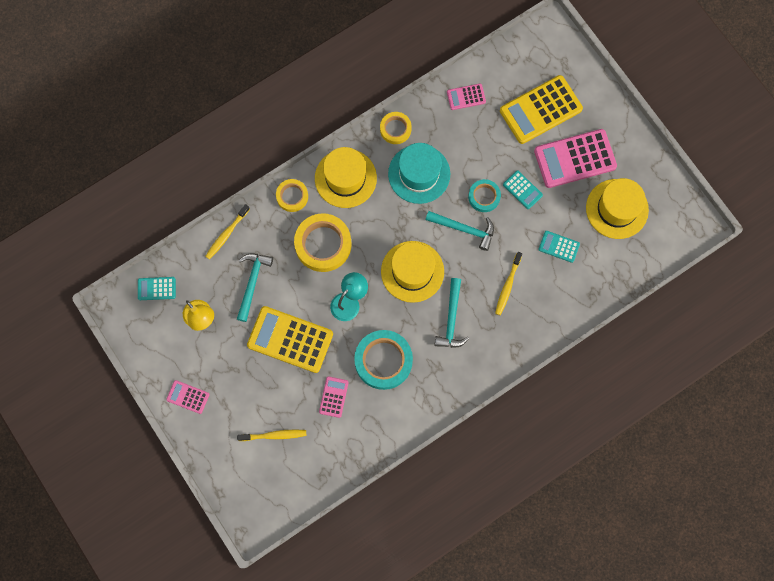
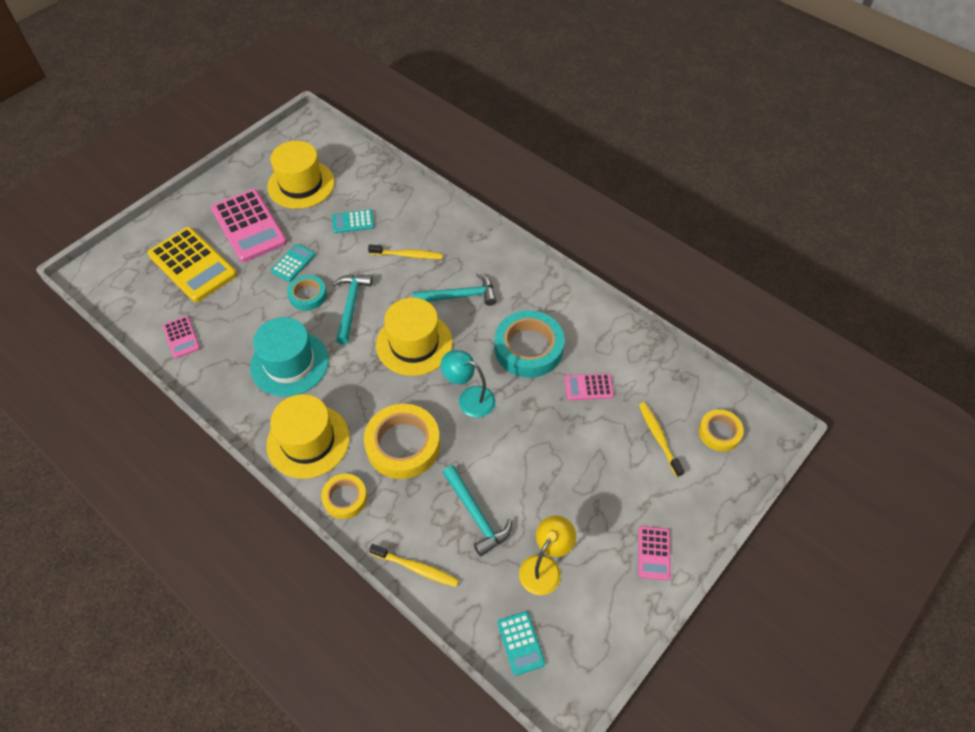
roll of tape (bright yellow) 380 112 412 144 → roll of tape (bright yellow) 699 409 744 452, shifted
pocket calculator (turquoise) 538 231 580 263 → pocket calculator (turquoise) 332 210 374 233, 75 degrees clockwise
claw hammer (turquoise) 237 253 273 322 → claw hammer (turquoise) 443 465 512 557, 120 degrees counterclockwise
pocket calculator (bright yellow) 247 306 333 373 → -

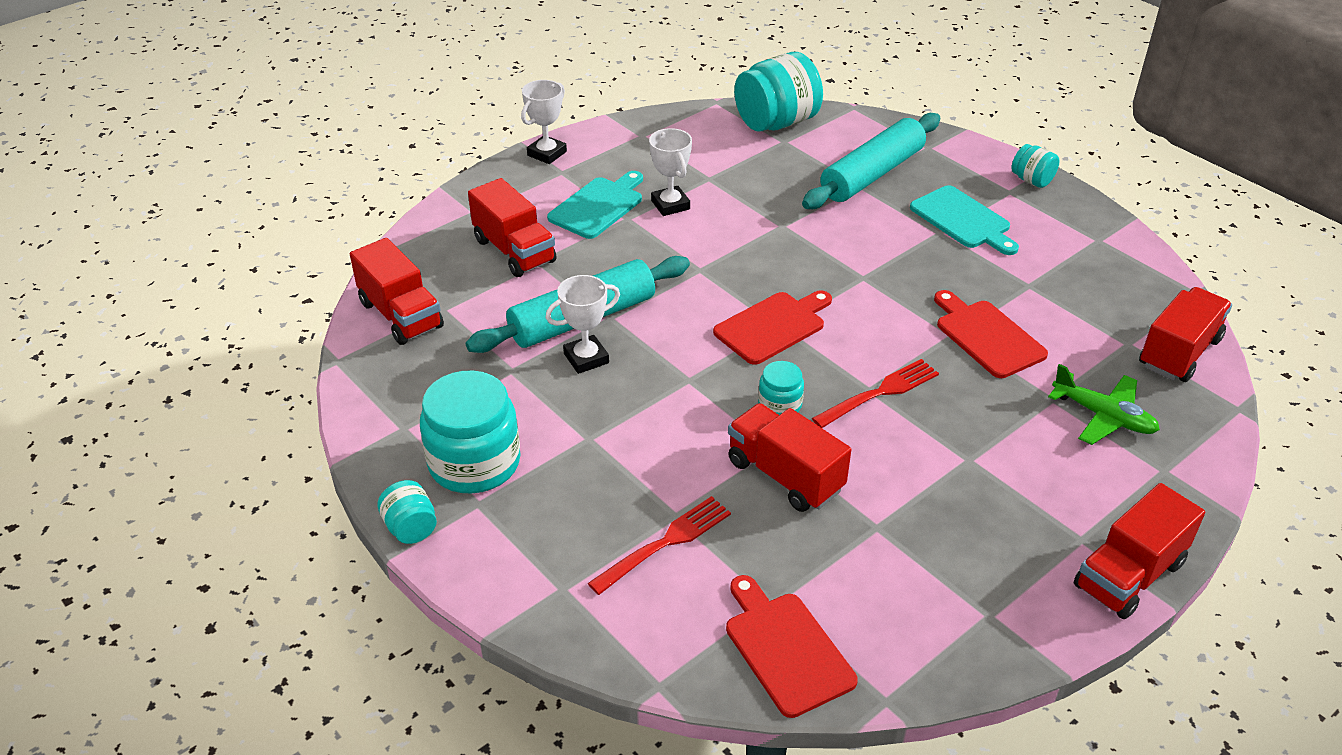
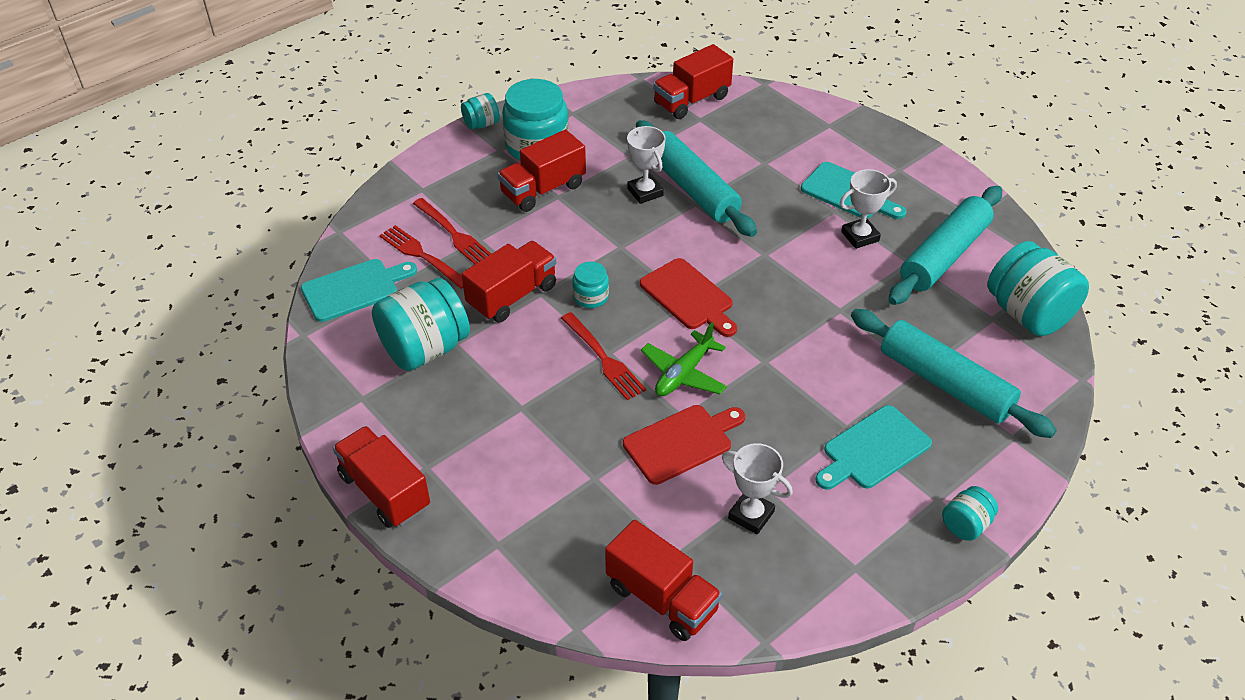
award cup (pure white) 521 80 567 164 → award cup (pure white) 722 443 793 535, shifted
lorry (crimson) 468 178 557 277 → lorry (crimson) 497 130 586 212, shifted
toy plane (emerald) 1048 364 1160 445 → toy plane (emerald) 641 322 727 396, shifted
bread board (crimson) 726 575 858 718 → bread board (turquoise) 301 259 417 322
- → dough roller (turquoise) 888 186 1002 305
- → table fork (crimson) 379 225 463 289
- → jam jar (turquoise) 372 278 470 371

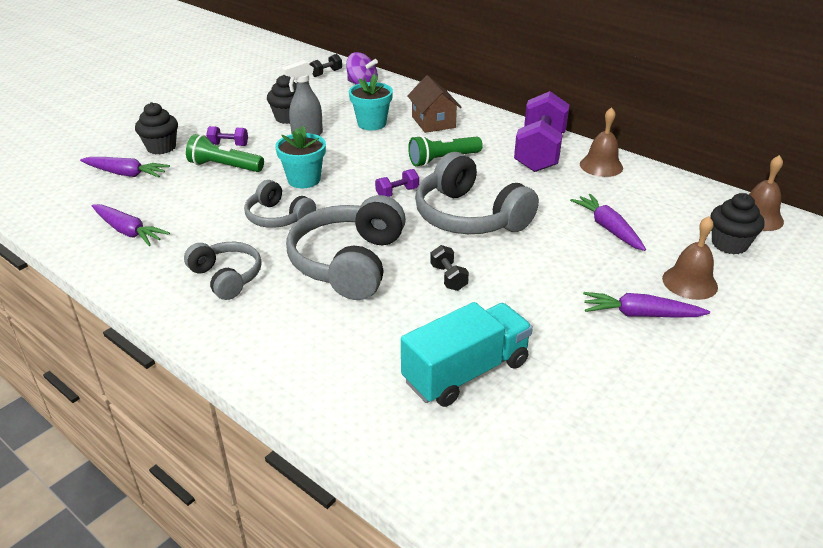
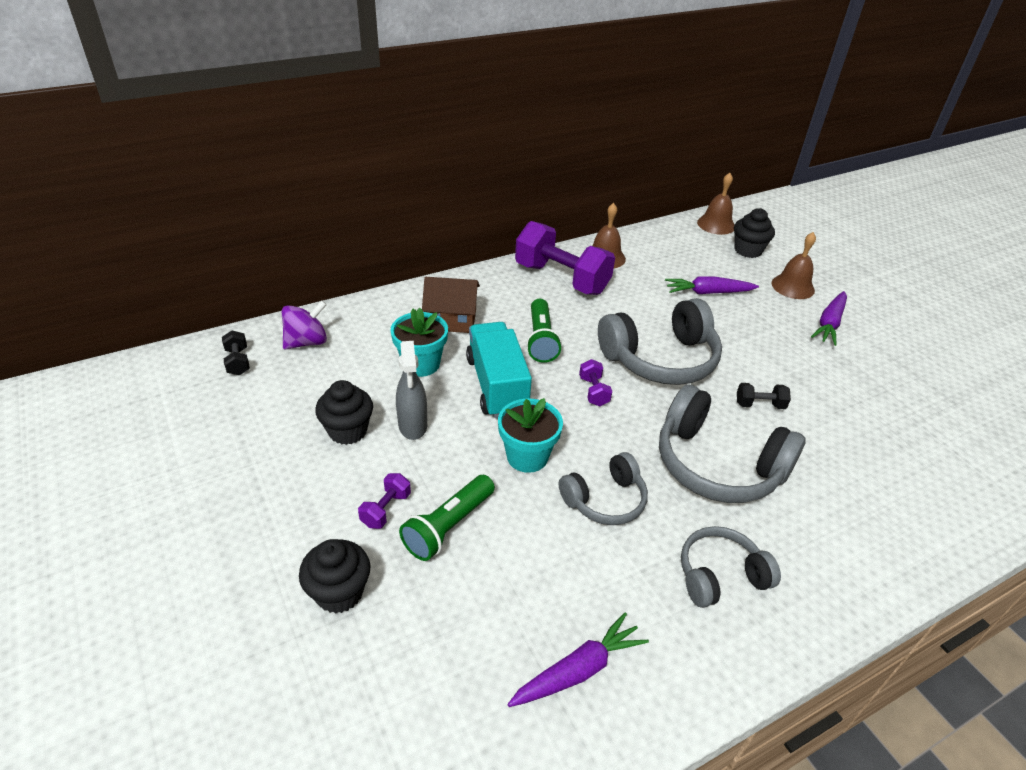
carrot (violet) 80 157 170 178 → -
lorry (turquoise) 401 302 533 407 → lorry (turquoise) 466 322 532 418, shifted

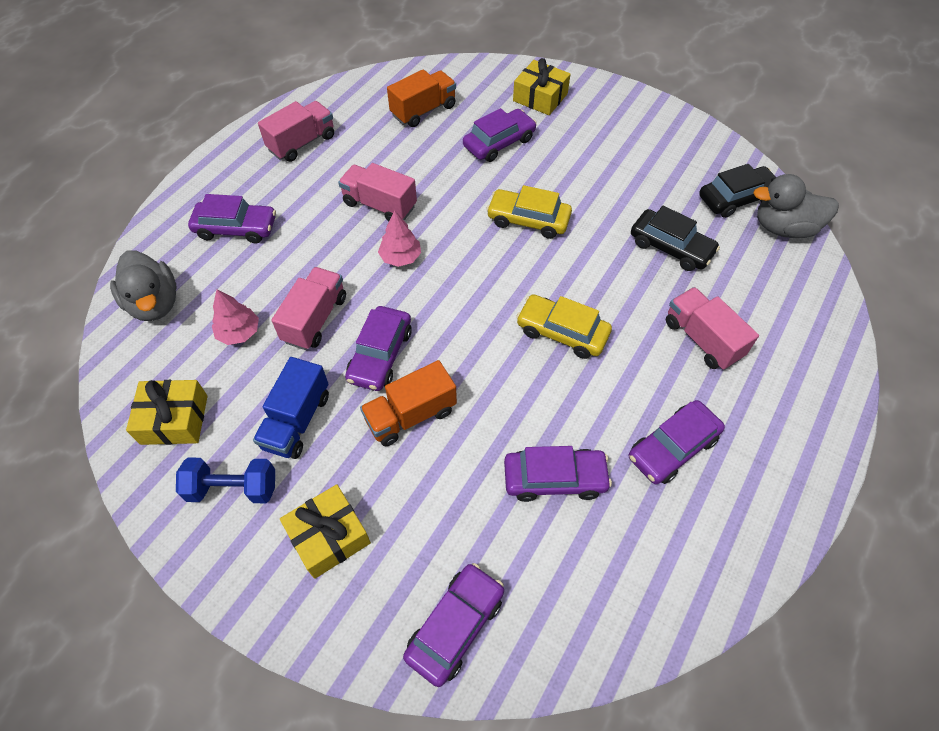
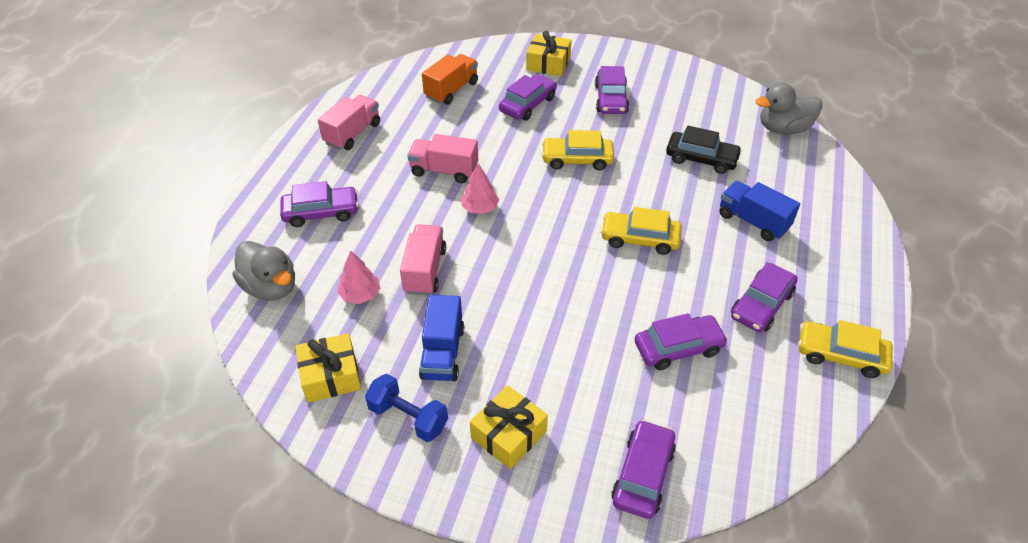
automobile (ebony) 699 164 776 218 → -
lorry (rosy) 666 287 759 370 → lorry (cobalt) 719 181 800 241
automobile (violet) 345 306 412 391 → automobile (violet) 595 66 629 114, shifted
lorry (orange) 360 360 457 446 → -
free weight (cobalt) 176 458 275 503 → free weight (cobalt) 365 374 448 442, 45 degrees clockwise
- → automobile (bright yellow) 798 320 893 378

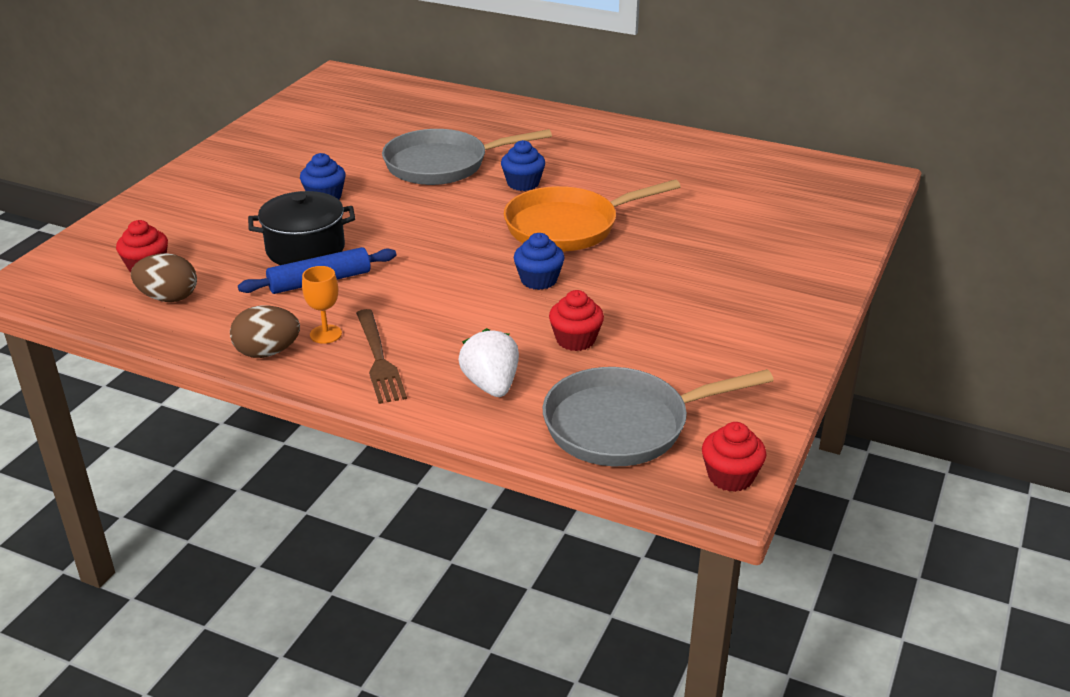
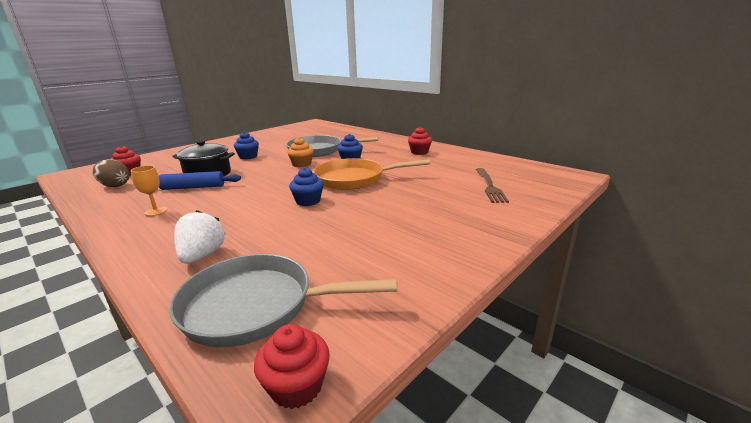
cupcake (crimson) 549 290 604 351 → cupcake (crimson) 408 127 432 155, shifted
toy egg (dark brown) 230 306 300 358 → -
table fork (dark brown) 356 309 407 404 → table fork (dark brown) 476 168 509 203, shifted
- → cupcake (orange) 287 137 313 167

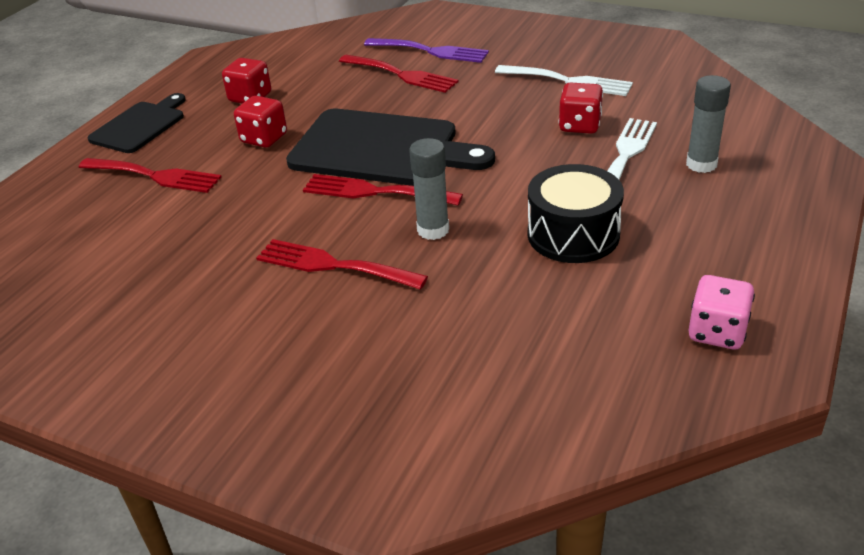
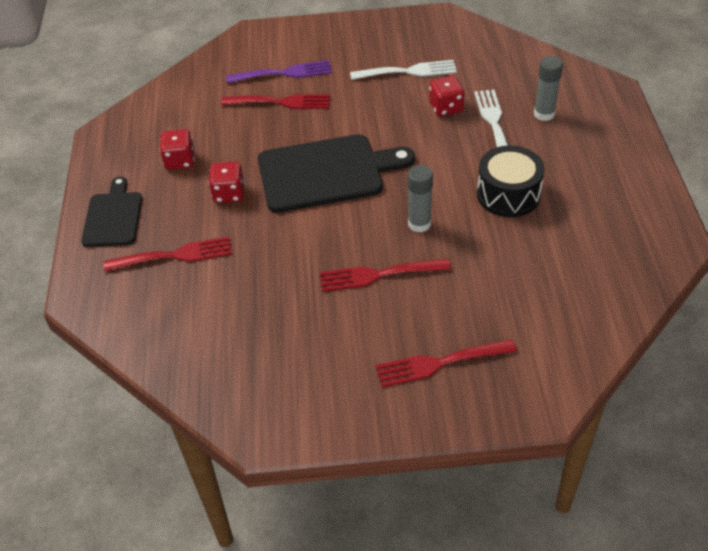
table fork (crimson) 303 174 463 205 → table fork (crimson) 376 339 517 387, shifted
die (rosy) 688 275 755 349 → -

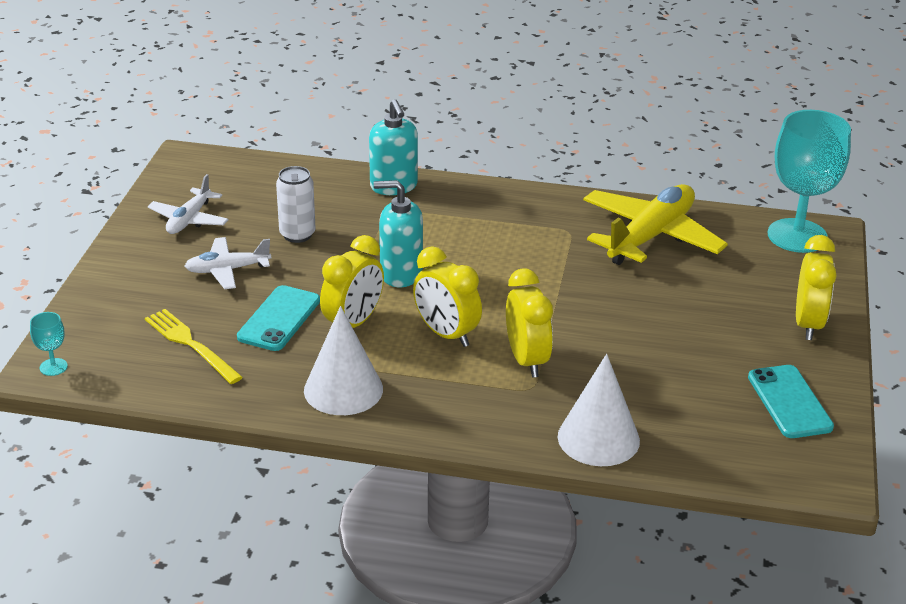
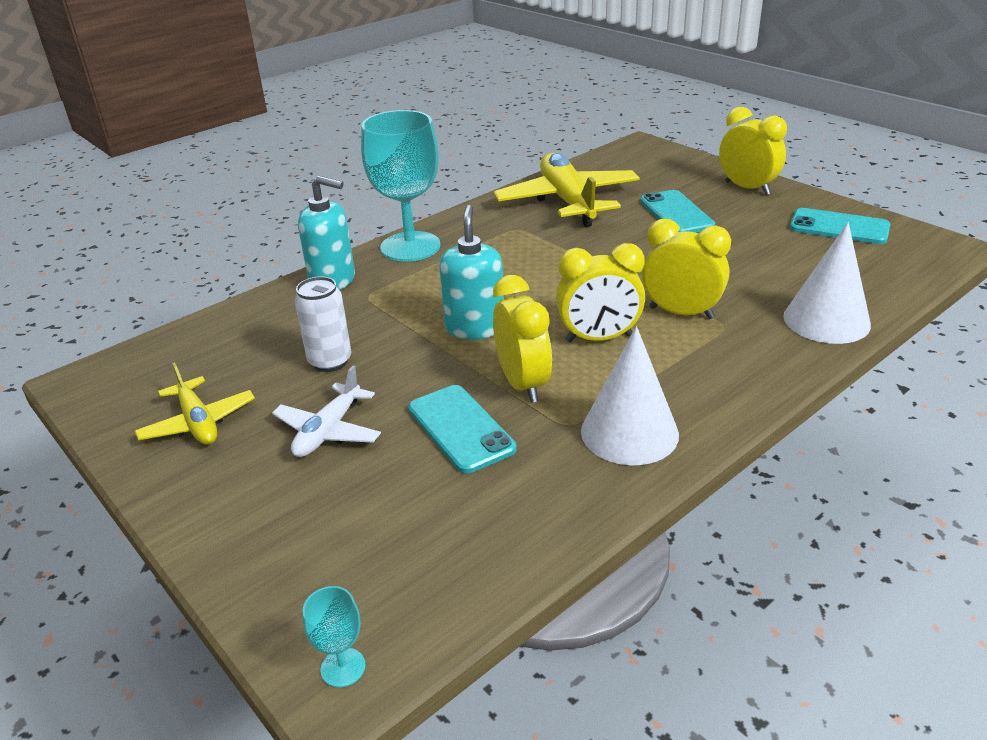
goblet (turquoise) 768 110 851 253 → goblet (turquoise) 361 110 441 262, shifted
toy plane (pure white) 148 174 229 234 → toy plane (bright yellow) 135 362 255 445
soap pump (turquoise) 373 180 423 287 → soap pump (turquoise) 439 205 504 340, 135 degrees clockwise
table fork (bright yellow) 145 309 243 384 → -
- → phone (turquoise) 640 190 715 233

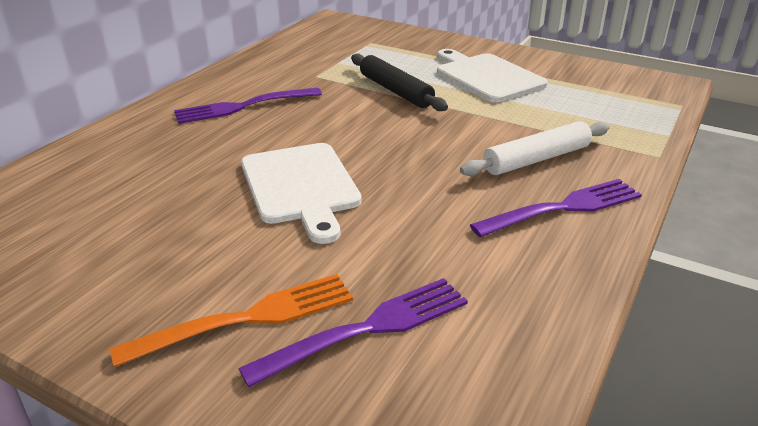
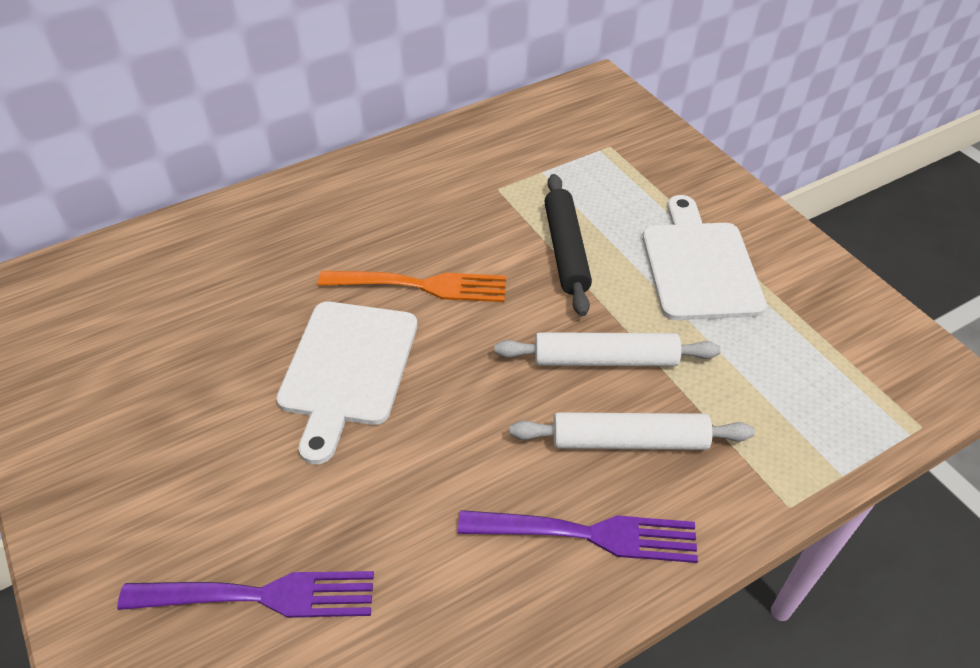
table fork (violet) 174 87 322 124 → -
table fork (orange) 110 274 353 367 → table fork (orange) 318 271 506 302, shifted
- → dough roller (pure white) 495 332 721 366

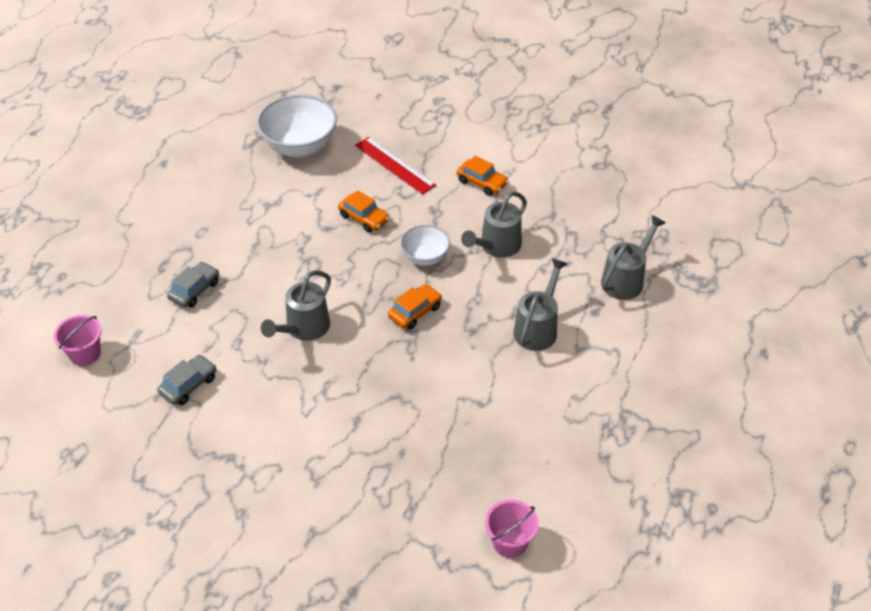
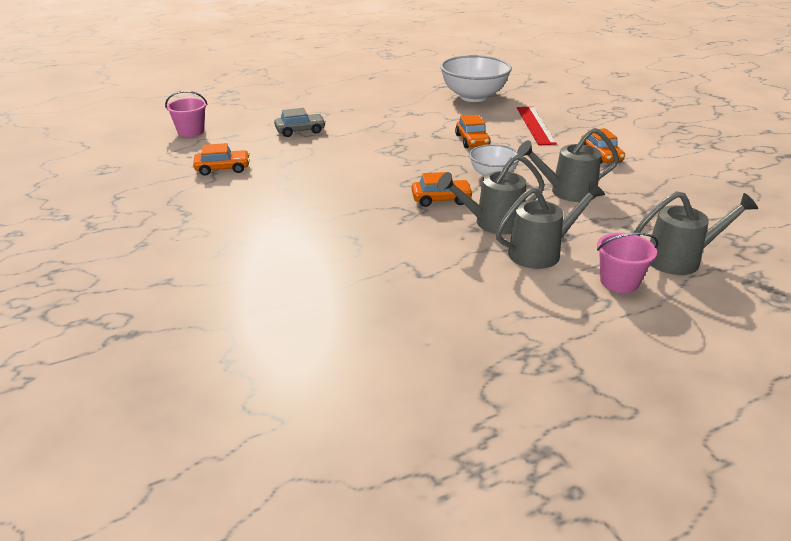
sprinkling can (grey) 261 270 331 341 → sprinkling can (grey) 437 154 545 234, shifted
automobile (grey) 157 355 216 405 → automobile (orange) 193 143 250 176
pail (rosy) 485 500 539 558 → pail (rosy) 597 233 658 293, shifted

